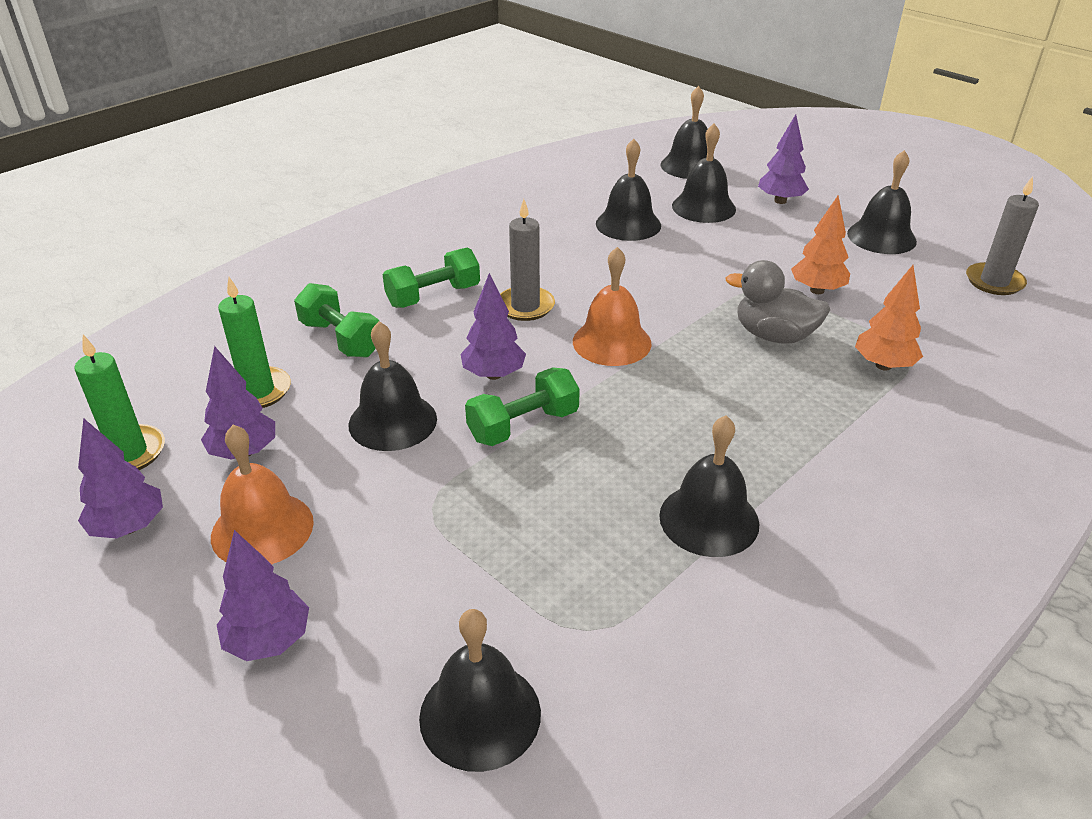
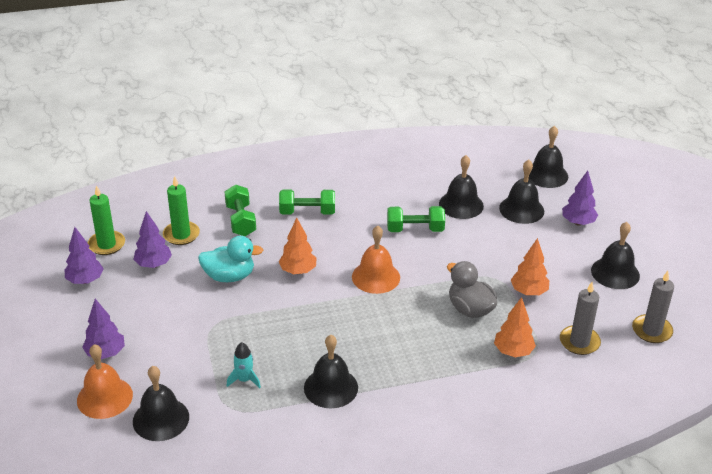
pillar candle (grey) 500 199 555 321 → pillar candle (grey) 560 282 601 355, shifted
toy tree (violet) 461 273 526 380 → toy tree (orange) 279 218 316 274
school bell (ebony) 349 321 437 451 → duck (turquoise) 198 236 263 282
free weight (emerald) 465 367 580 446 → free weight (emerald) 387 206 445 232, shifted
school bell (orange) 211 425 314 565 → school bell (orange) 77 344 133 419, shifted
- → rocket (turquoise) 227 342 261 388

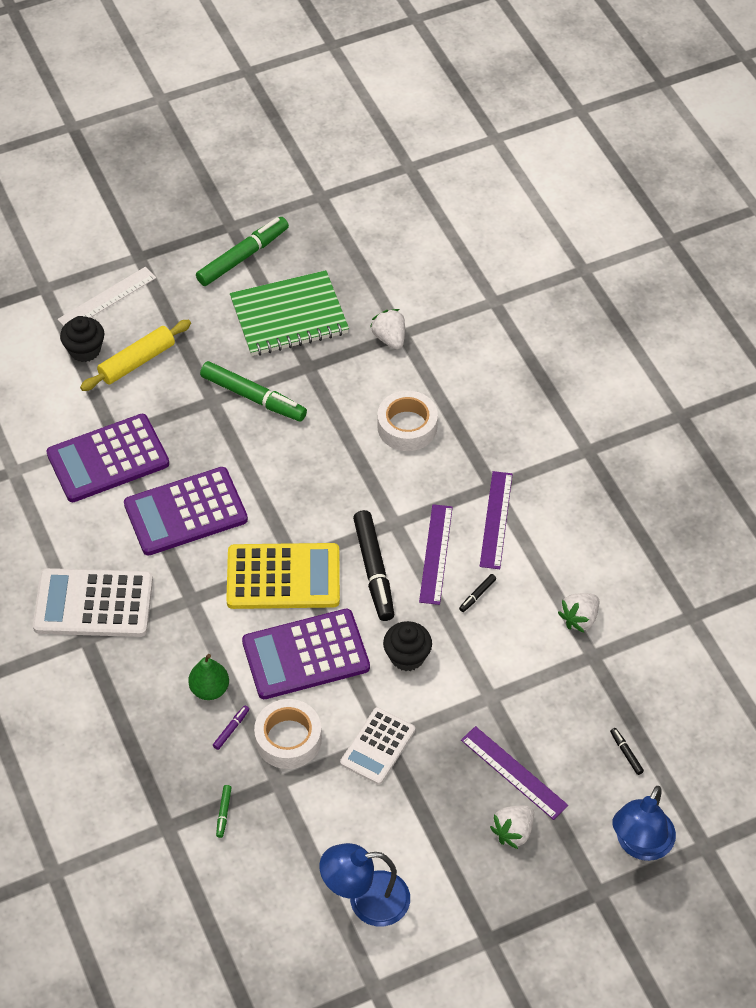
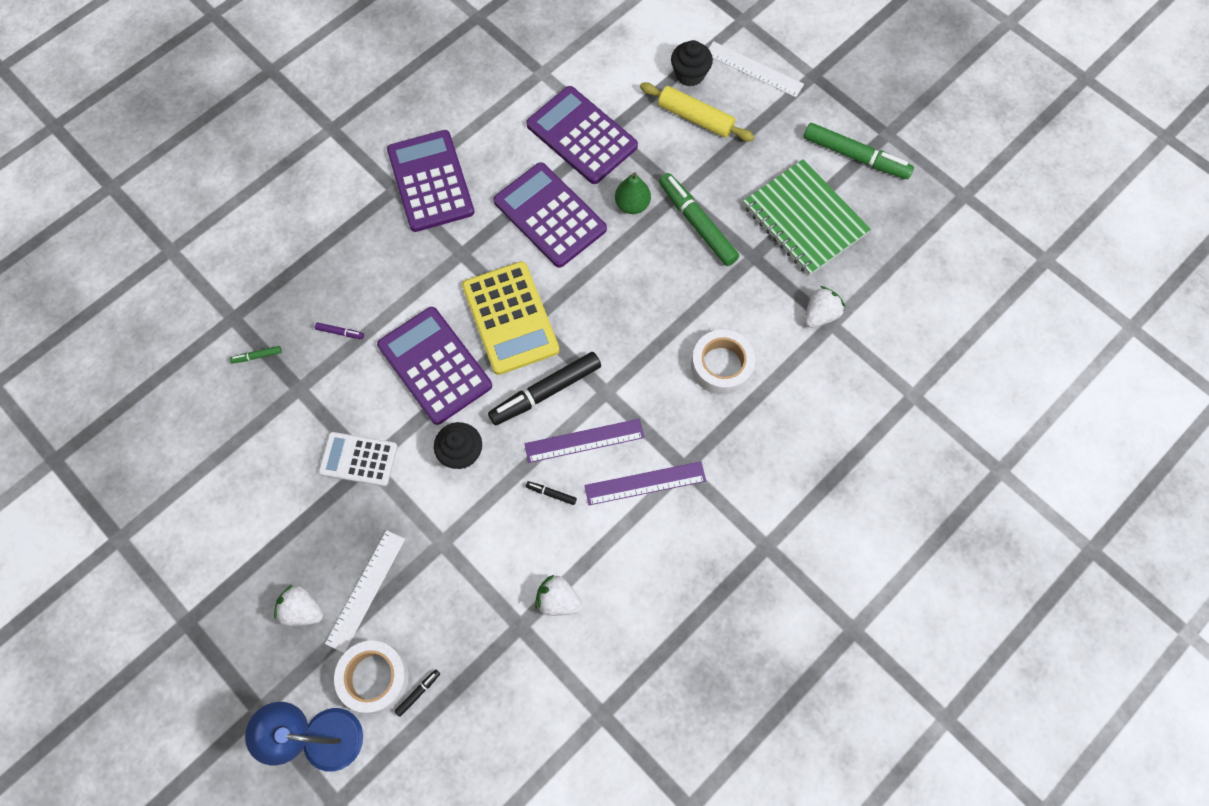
marker (emerald) 200 361 307 422 → marker (emerald) 659 173 739 266, 135 degrees clockwise
pocket calculator (pure white) 33 568 153 637 → pocket calculator (violet) 387 130 475 232
pear fruit (emerald) 188 654 229 700 → pear fruit (emerald) 615 172 651 214, shifted
roll of tape (pure white) 254 699 322 769 → roll of tape (pure white) 334 640 409 714, shifted
measuring stick (violet) 461 726 568 820 → measuring stick (pure white) 325 530 405 653
reading lamp (cobalt) 320 843 410 926 → -

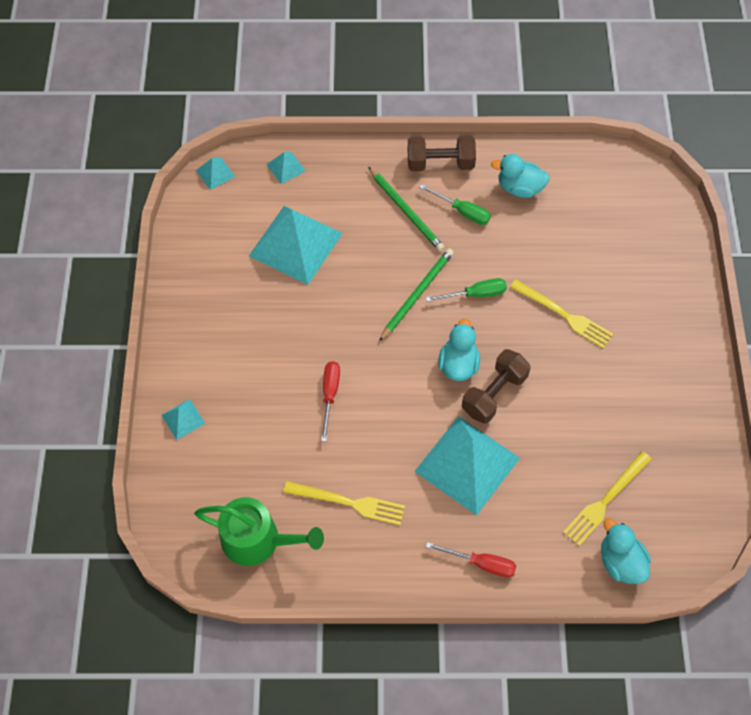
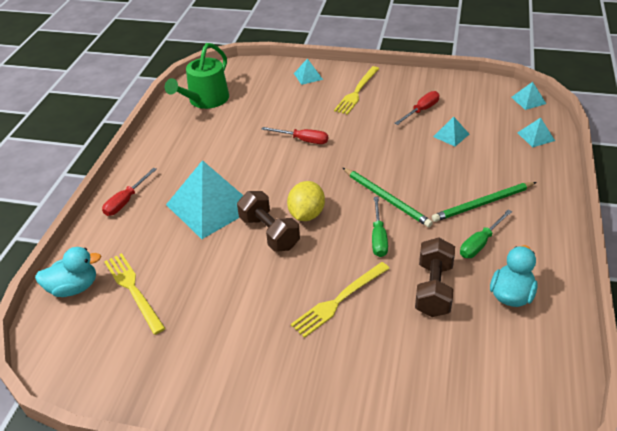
free weight (dark brown) 408 135 476 171 → free weight (dark brown) 415 237 455 317, shifted
solid pyramid (turquoise) 249 206 343 285 → solid pyramid (turquoise) 433 116 469 147, x0.44
duck (turquoise) 438 318 480 381 → citrus fruit (bright yellow) 287 181 325 221
table fork (bright yellow) 283 481 405 525 → table fork (bright yellow) 334 66 379 115, shifted
- → flat screwdriver (crimson) 394 91 439 125

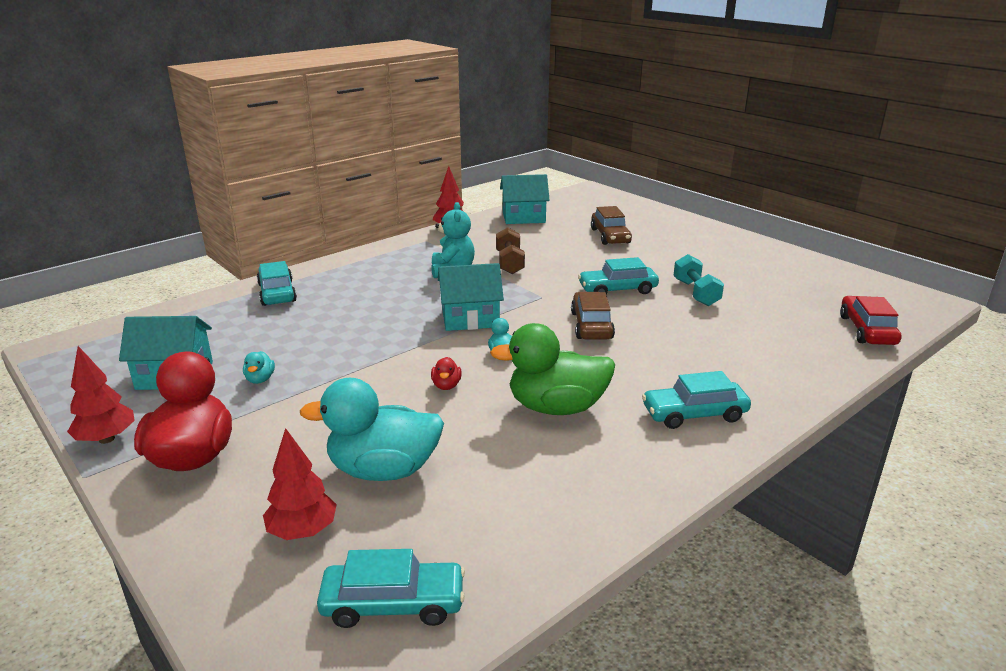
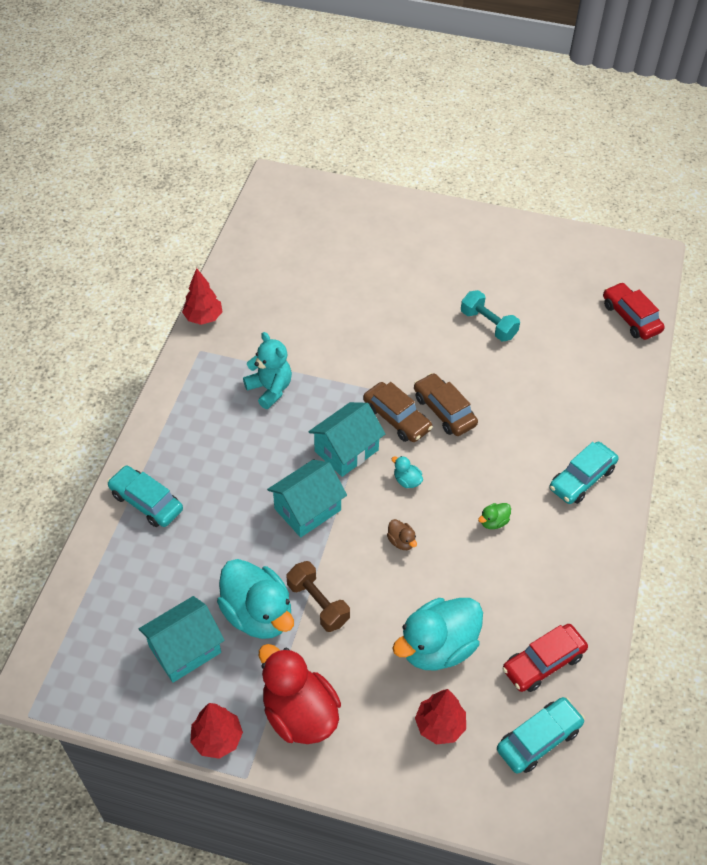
house (turquoise) 500 174 550 224 → house (turquoise) 267 459 347 538, shifted
automobile (dark brown) 591 206 632 245 → automobile (dark brown) 363 382 433 442, shifted
free weight (dark brown) 496 227 525 274 → free weight (dark brown) 287 561 350 632, shifted
automobile (turquoise) 578 257 659 294 → -
duck (emerald) 490 323 615 415 → duck (emerald) 478 503 511 529, x0.41
duck (turquoise) 243 351 275 384 → duck (turquoise) 217 559 294 639, x2.44
duck (crimson) 431 357 462 390 → duck (dark brown) 387 519 417 550
- → automobile (crimson) 502 624 588 692

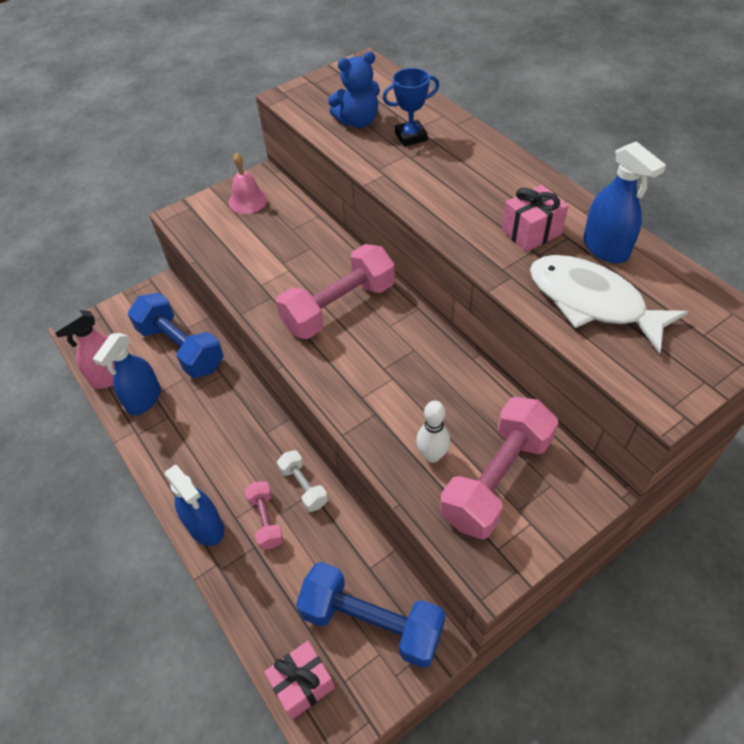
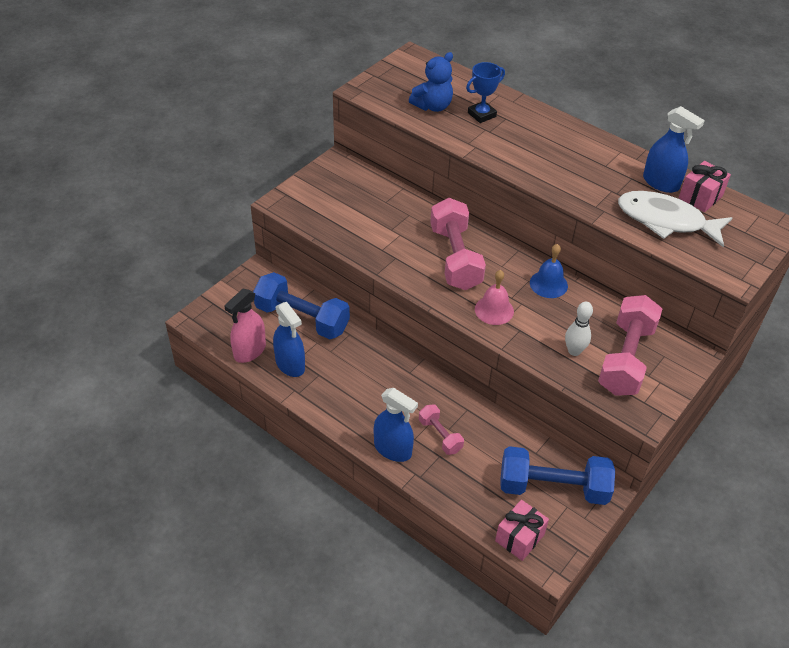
school bell (rosy) 229 153 267 214 → school bell (rosy) 475 270 514 325, shifted
gift (rosy) 502 185 568 252 → gift (rosy) 679 161 731 212, shifted
free weight (rosy) 276 244 395 339 → free weight (rosy) 430 198 486 290, 45 degrees counterclockwise
spray bottle (cobalt) 93 333 161 416 → spray bottle (cobalt) 273 302 305 377, 45 degrees counterclockwise
free weight (pure white) 277 450 328 512 → -
- → school bell (cobalt) 530 244 568 298

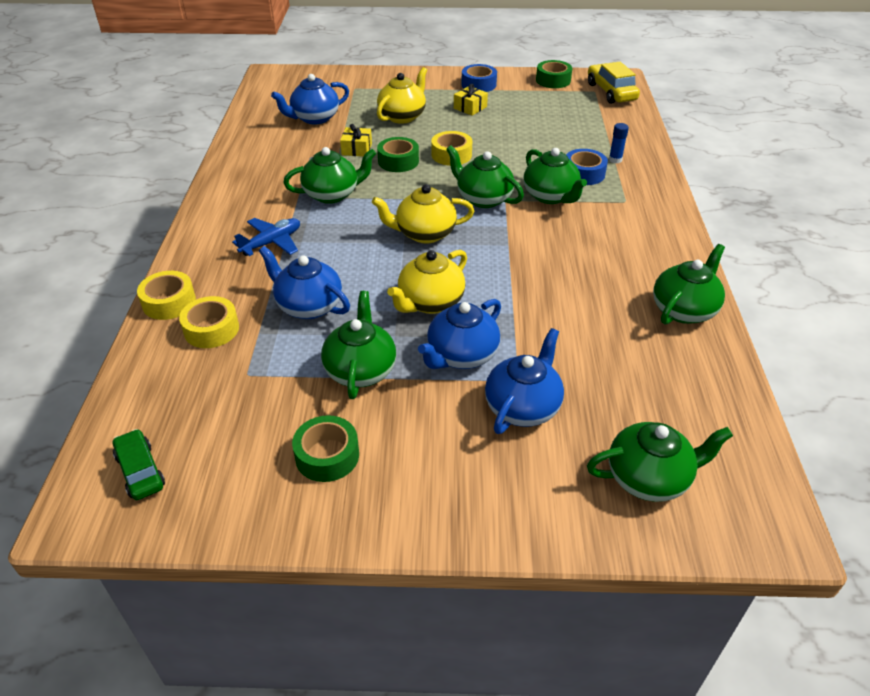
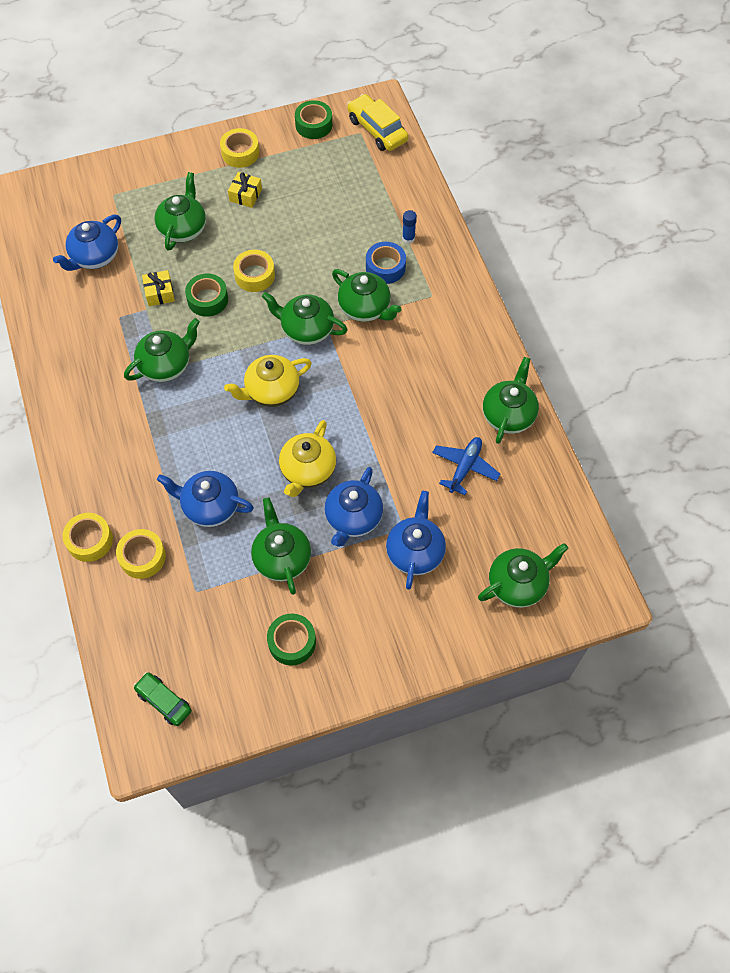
roll of tape (cobalt) 461 64 497 92 → roll of tape (bright yellow) 220 128 259 168
tea pot (bright yellow) 377 67 427 124 → tea pot (emerald) 155 172 206 251
toy plane (cobalt) 232 218 300 256 → toy plane (cobalt) 432 437 500 495, shifted

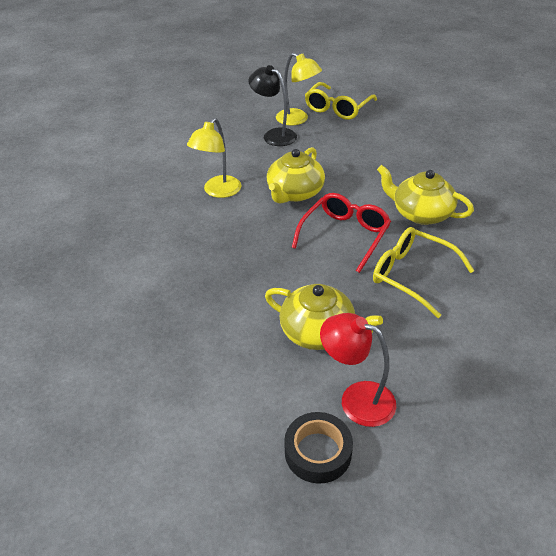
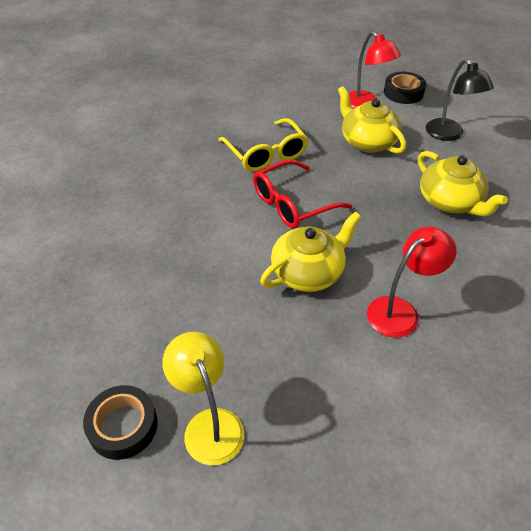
reading lamp (ebony) 248 65 297 146 → reading lamp (ebony) 426 59 494 141, shifted
eyeglasses (bright yellow) 305 82 377 120 → roll of tape (ebony) 83 385 158 460
reading lamp (bright yellow) 187 118 242 198 → reading lamp (crimson) 367 226 457 337
tea pot (bright yellow) 377 165 474 225 → tea pot (bright yellow) 418 151 508 216, shifted

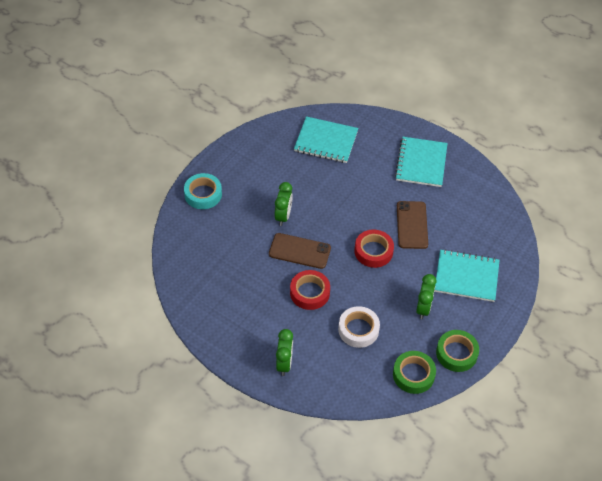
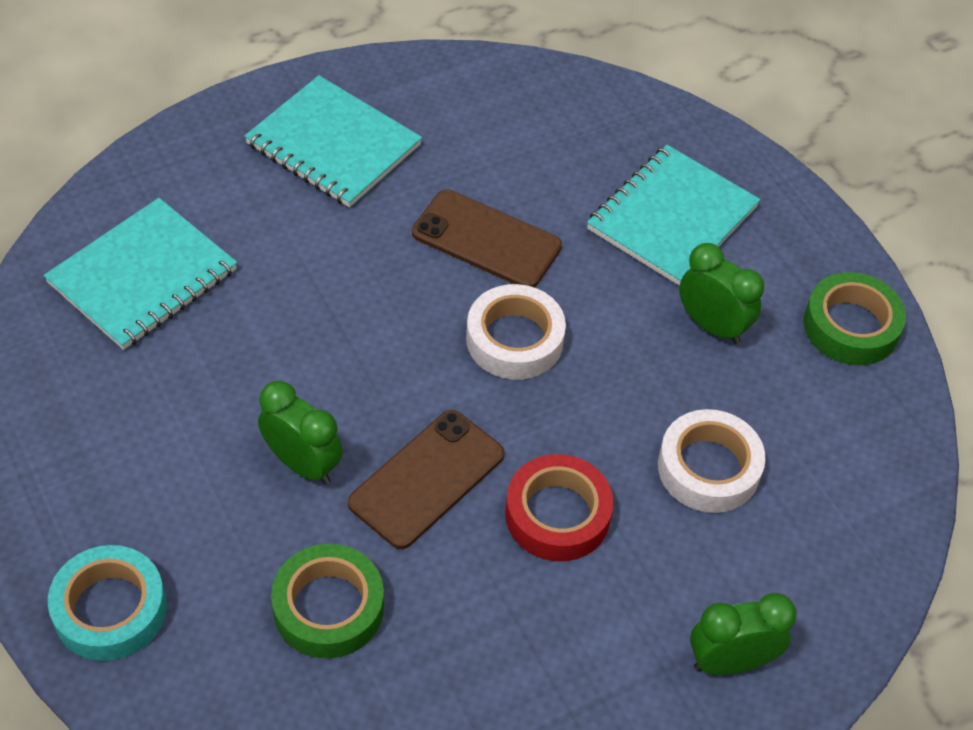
roll of tape (crimson) 354 230 394 268 → roll of tape (pure white) 466 284 566 380
clock (emerald) 276 329 293 376 → clock (emerald) 690 593 797 675, 45 degrees counterclockwise
roll of tape (emerald) 393 351 436 394 → roll of tape (emerald) 271 544 384 658, shifted

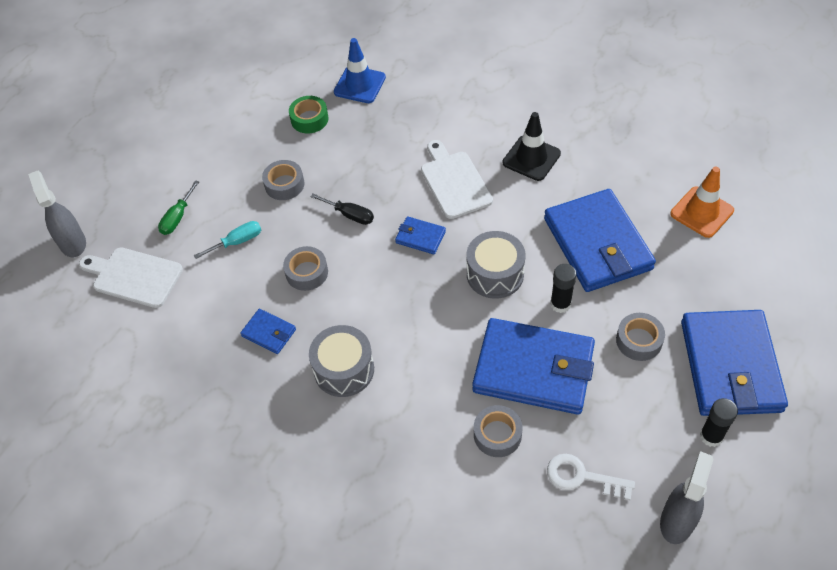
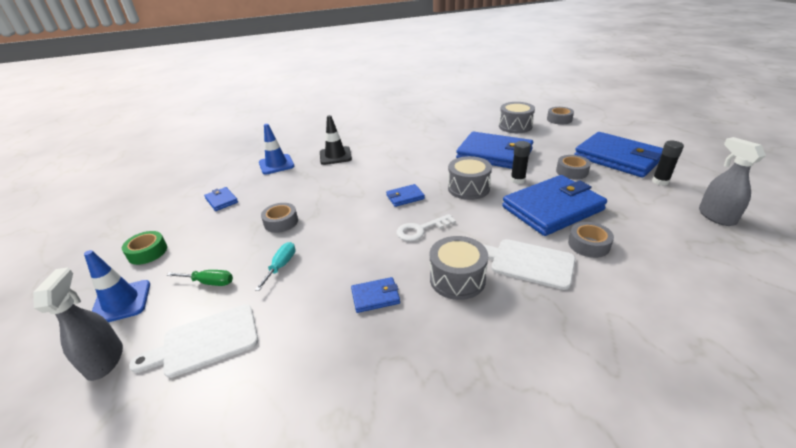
roll of tape (emerald) 289 96 329 133 → roll of tape (emerald) 122 231 167 265, shifted
road cone (ebony) 503 112 561 181 → road cone (ebony) 320 115 352 165, shifted
bread board (pure white) 421 140 493 219 → bread board (pure white) 483 239 575 290, shifted
road cone (orange) 670 167 734 238 → toy drum (grey) 499 102 535 133
spray bottle (grey) 28 171 86 257 → spray bottle (grey) 33 267 123 381, 60 degrees clockwise
flat screwdriver (emerald) 158 180 199 235 → flat screwdriver (emerald) 166 270 233 286, 60 degrees counterclockwise
flat screwdriver (ebony) 311 194 374 225 → -
roll of tape (grey) 283 246 328 291 → roll of tape (grey) 547 107 574 125, shifted
key (pure white) 547 454 635 500 → key (pure white) 396 214 456 241, shifted
- → card wallet (cobalt) 204 187 238 211
- → road cone (cobalt) 84 250 150 322

